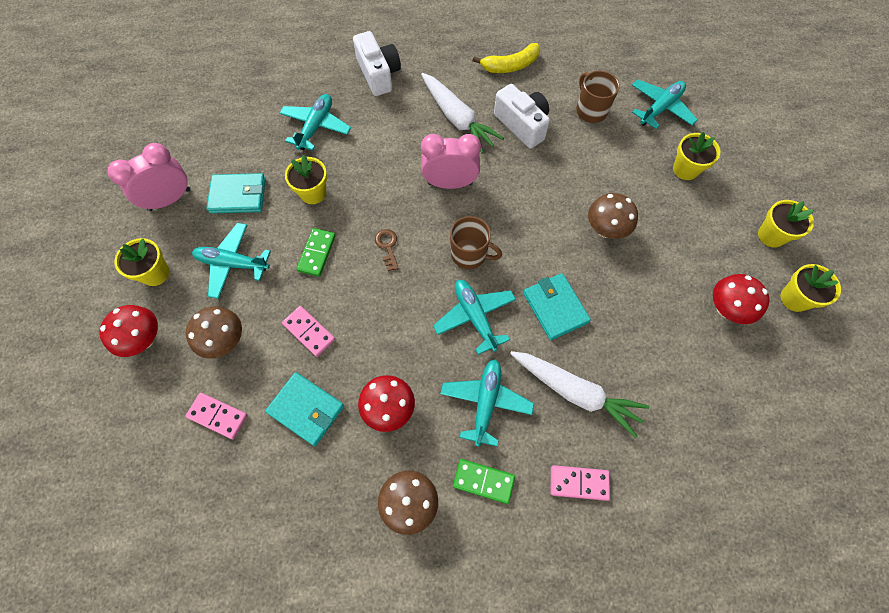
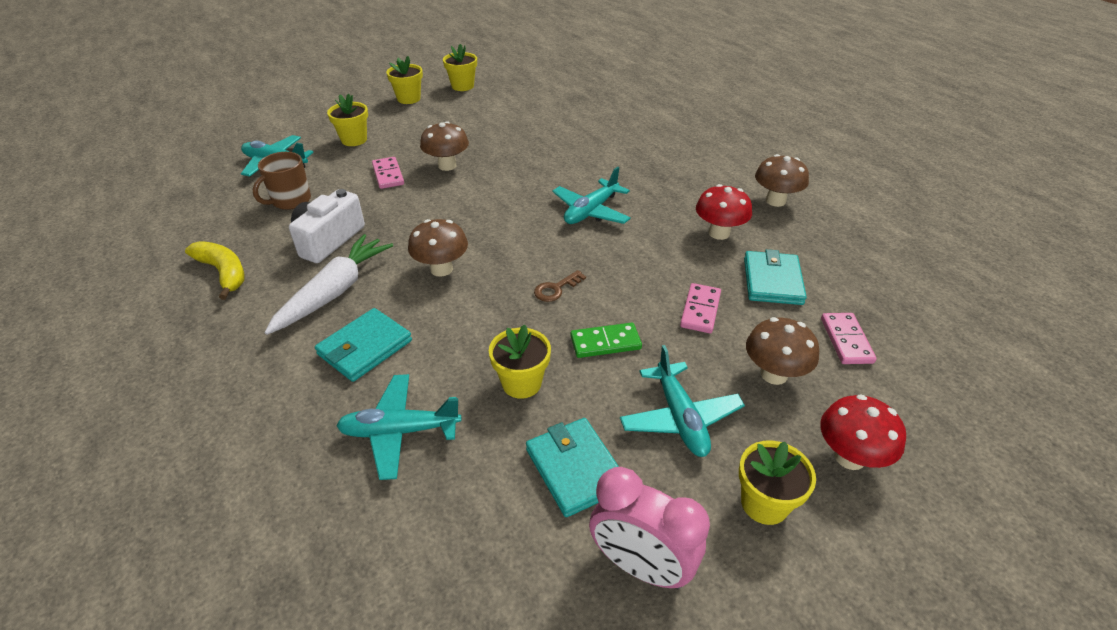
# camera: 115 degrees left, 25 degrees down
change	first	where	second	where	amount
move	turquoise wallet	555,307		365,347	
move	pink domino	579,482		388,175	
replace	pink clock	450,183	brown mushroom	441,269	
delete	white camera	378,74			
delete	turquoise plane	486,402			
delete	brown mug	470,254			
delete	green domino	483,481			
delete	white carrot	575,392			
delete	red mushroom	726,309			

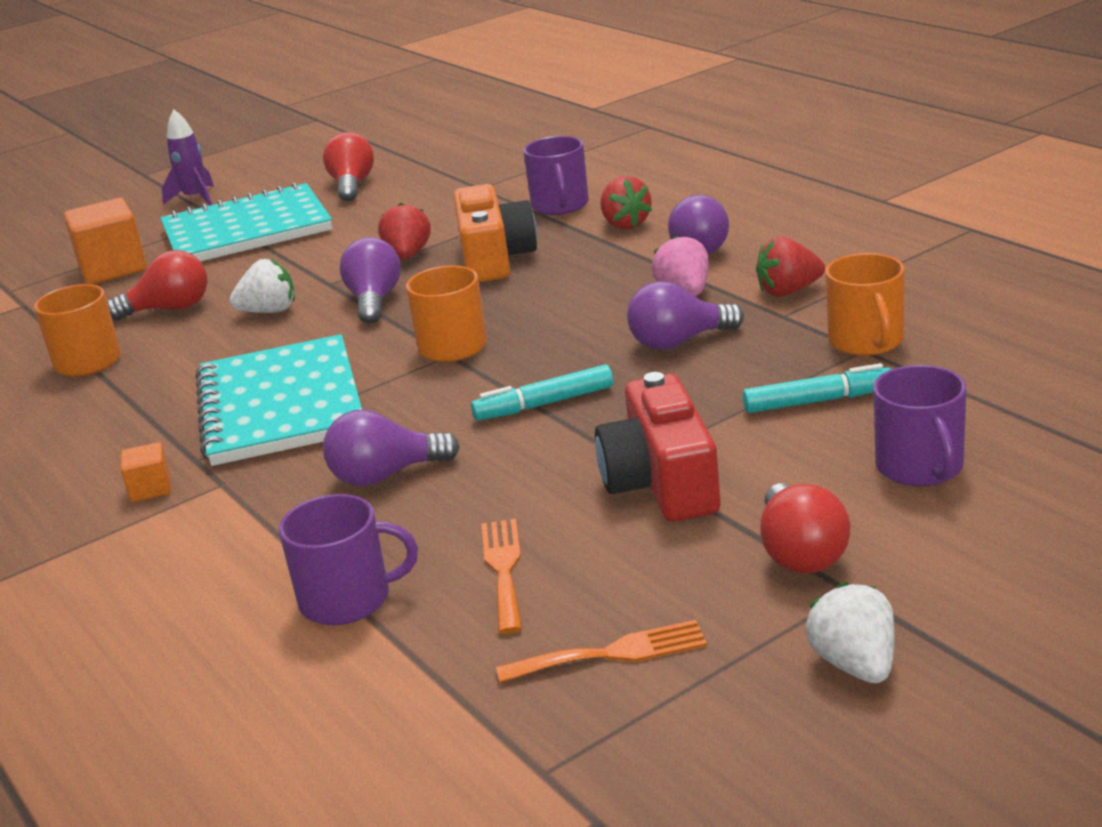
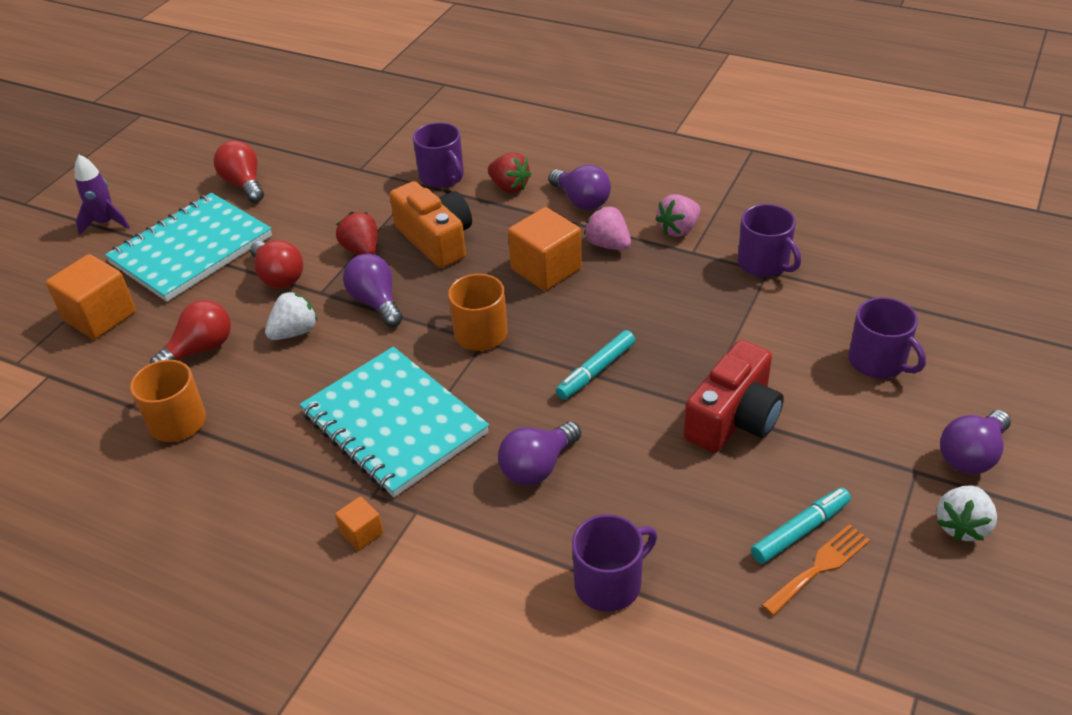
# camera: 30 degrees left, 15 degrees up
change	first	where	second	where	amount
move	red light bulb	800,553		278,276	
insert			orange cube	546,269	
recolor	red strawberry	788,291	pink strawberry	678,229	
rotate	red camera	662,482		733,418	105 degrees counterclockwise
recolor	orange mug	867,341	purple mug	764,263	
move	turquoise marker	818,401		800,531	
rotate	white strawberry	855,664		962,526	105 degrees counterclockwise
move	purple light bulb	678,342		971,455	
delete	orange fork	504,569			

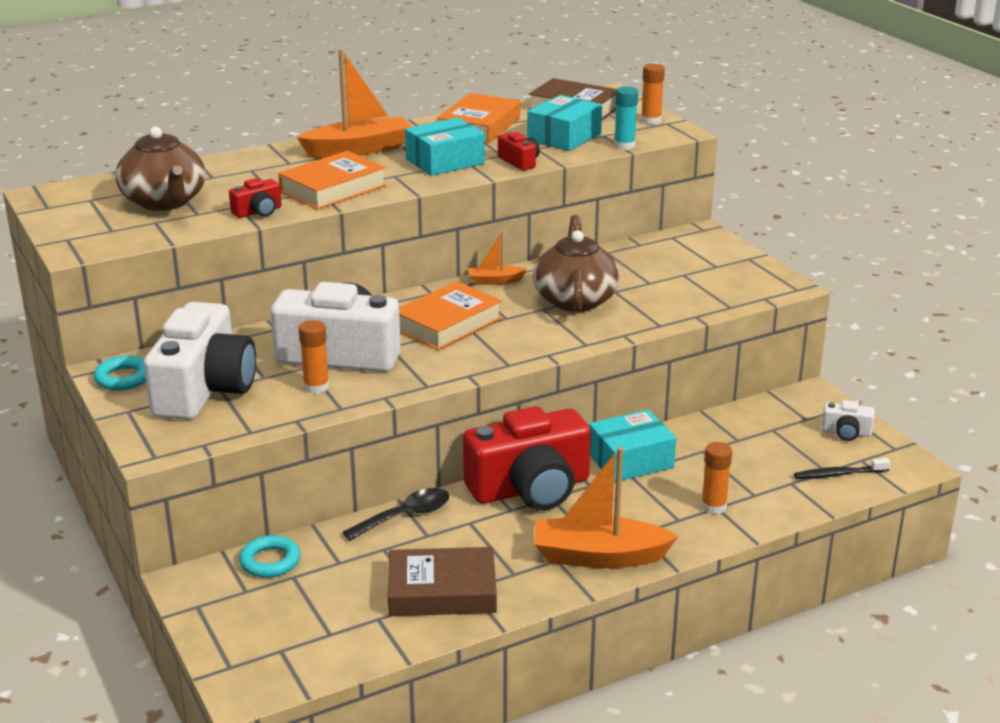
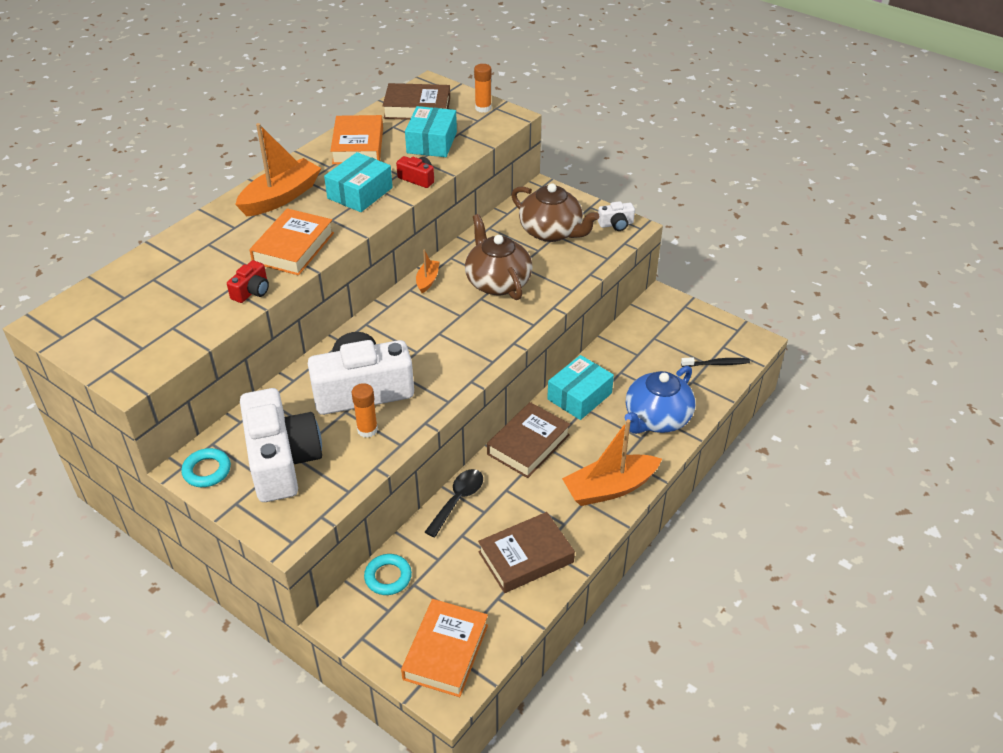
# camera: 25 degrees left, 15 degrees up
change	first	where	second	where	amount
move	orange book	447,324		446,652	
rotate	orange boat	495,281		427,280	135 degrees clockwise
replace	red camera	530,488	brown book	528,444	
move	brown teapot	165,202		552,232	
move	white camera	846,432		616,224	
replace	orange glue stick	713,506	blue teapot	656,419	
rotate	black toothbrush	839,474		717,364	150 degrees counterclockwise
delete	turquoise glue stick	624,146			

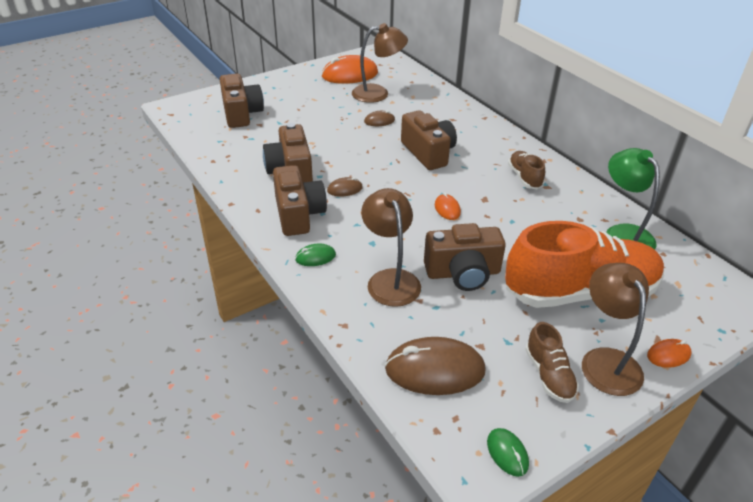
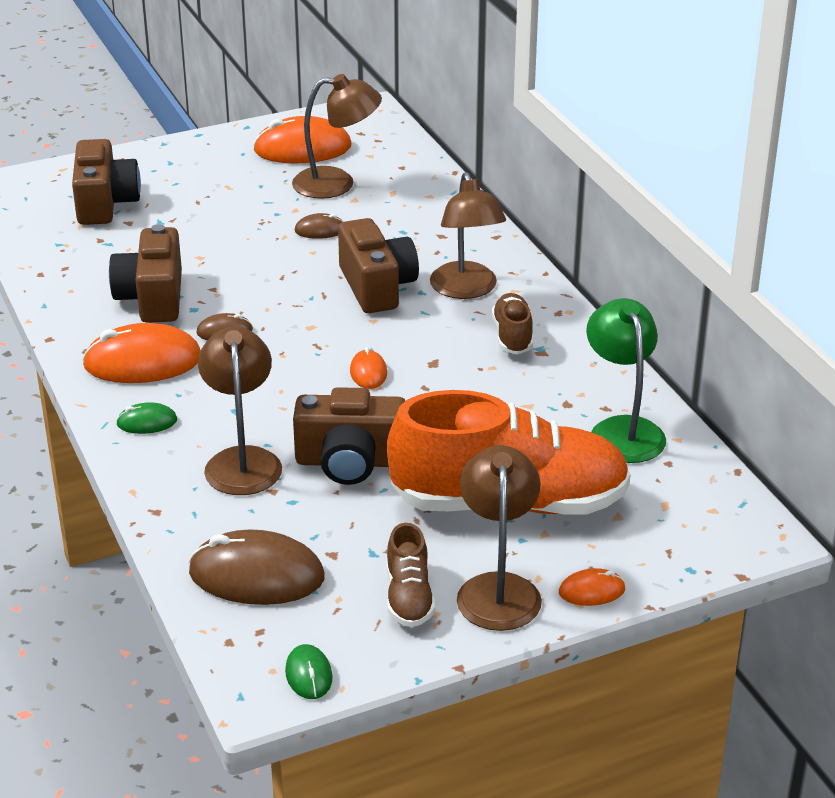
# camera: 10 degrees right, 5 degrees down
change	first	where	second	where	amount
replace	brown camera	298,214	orange mouse	143,362	
insert			brown lamp	466,289	

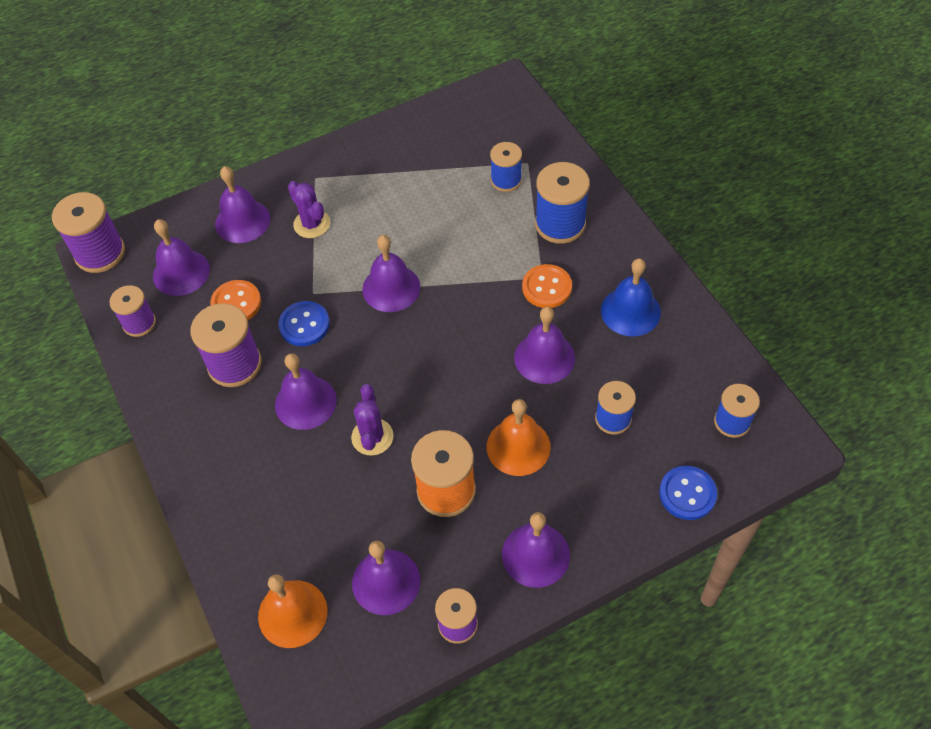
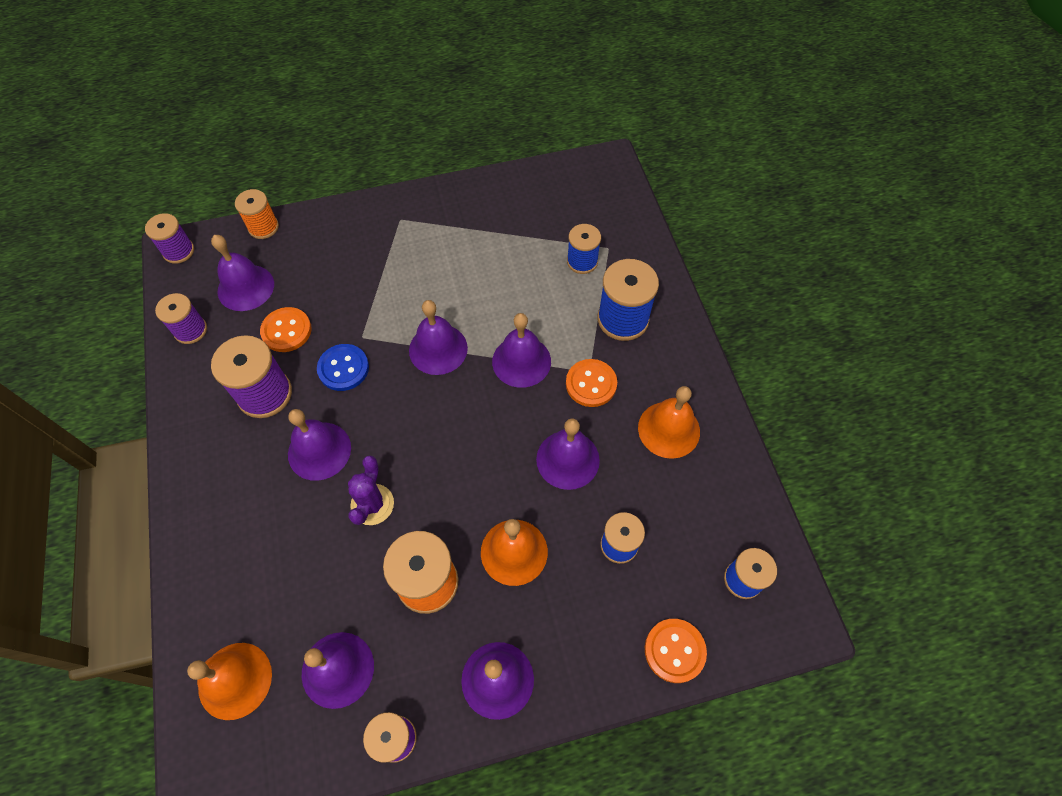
# camera: 10 degrees right, 5 degrees up
change	first	where	second	where	amount
resize	purple spool	100,253		178,251	x0.63
insert			orange spool	263,227	
move	purple bell	242,221		521,361	
recolor	blue bell	630,311	orange bell	669,429	
recolor	blue button	687,494	orange button	674,651	
delete	purple cactus	312,224			

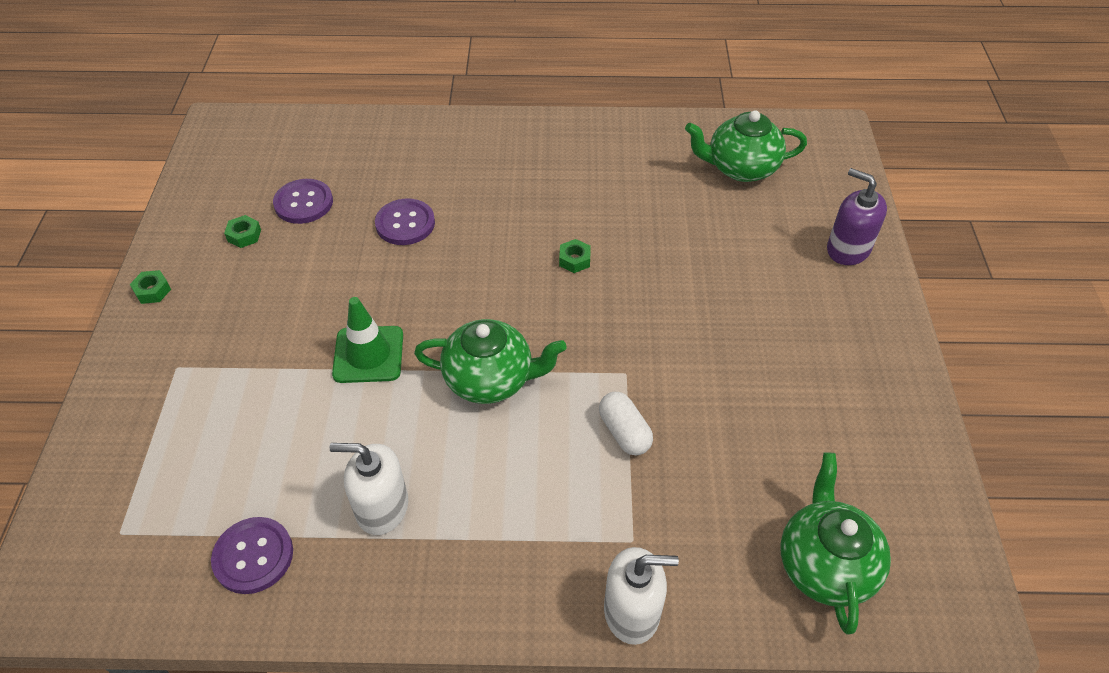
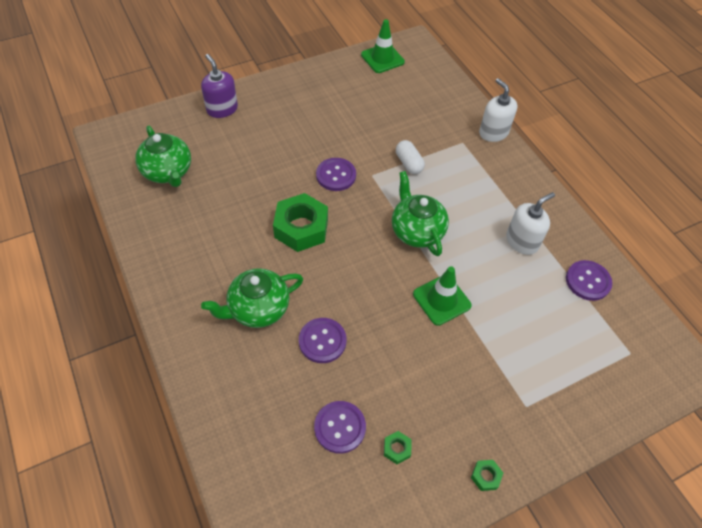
# camera: 120 degrees left, 5 degrees up
change	first	where	second	where	amount
rotate	purple soap dispenser	848,249		222,109	135 degrees clockwise
move	green teapot	825,564		258,309	
resize	green nut	574,260		301,228	x2.36
insert			purple button	336,175	
insert			green traffic cone	382,58	
rotate	white capsule	624,432		408,163	60 degrees counterclockwise
rotate	white soap dispenser	382,507		522,241	105 degrees counterclockwise

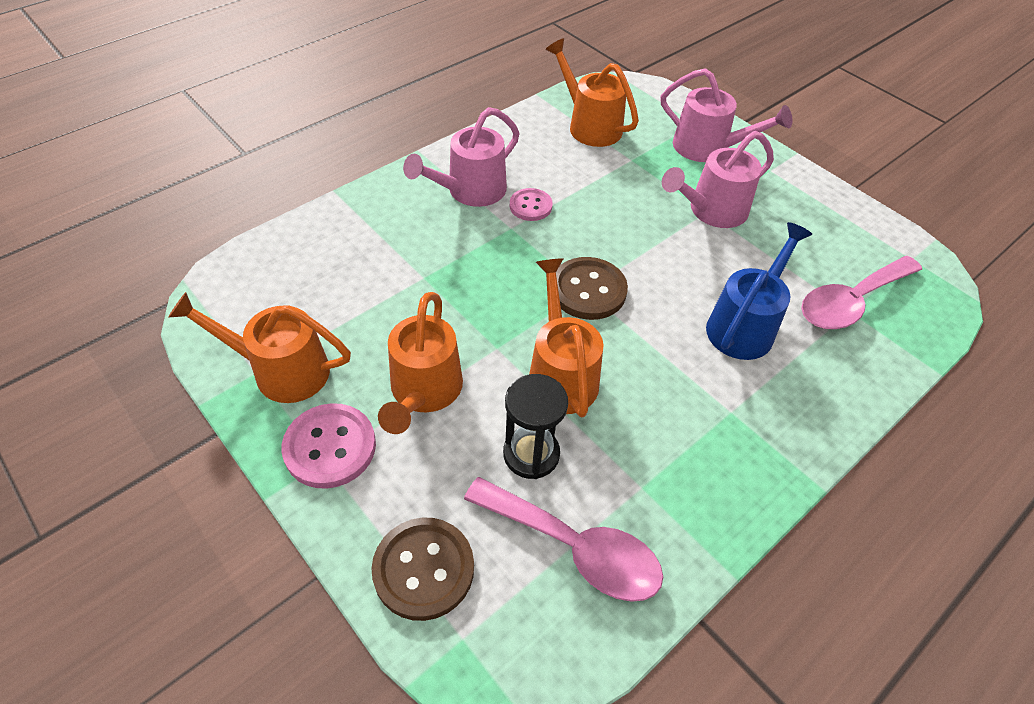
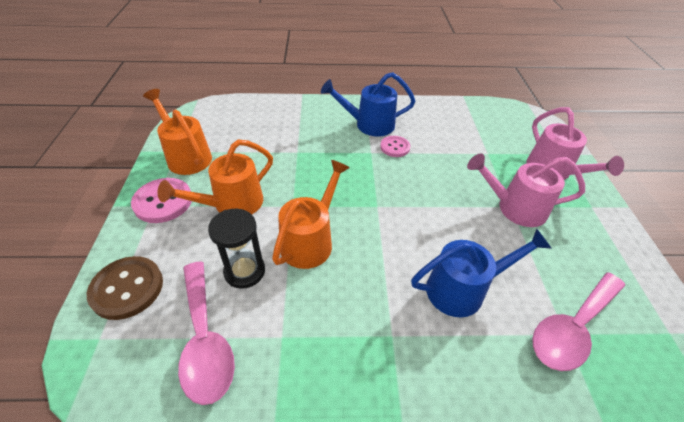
# camera: 40 degrees right, 5 degrees down
change	first	where	second	where	amount
recolor	pink watering can	469,192	blue watering can	368,125	
rotate	pink spoon	850,302		572,328	45 degrees counterclockwise
delete	orange watering can	589,125			
delete	brown button	588,290			

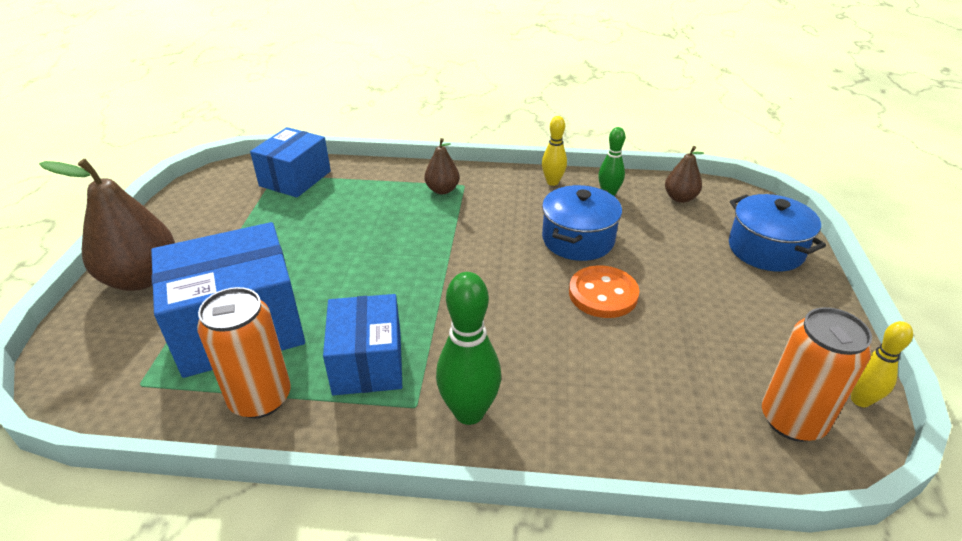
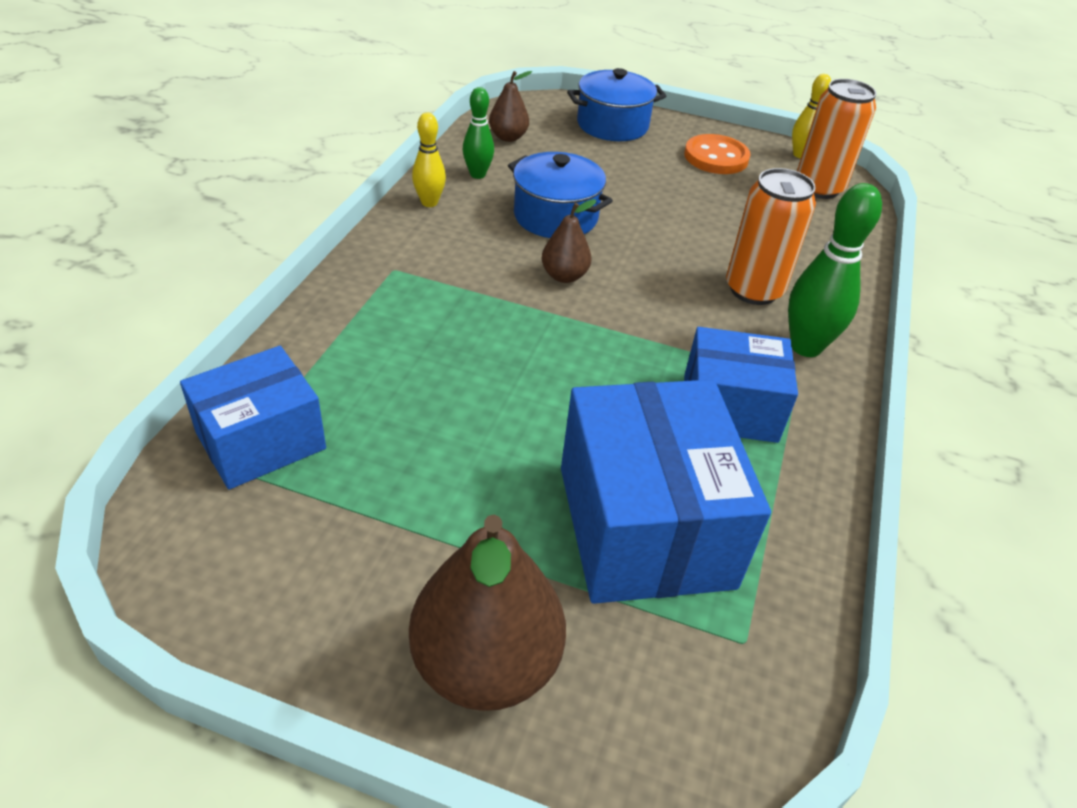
# camera: 80 degrees left, 5 degrees up
change	first	where	second	where	amount
rotate	blue box	295,178		261,441	75 degrees counterclockwise
move	brown pear	442,190		564,276	
move	orange button	603,294		716,157	
move	orange can	260,398		753,290	

